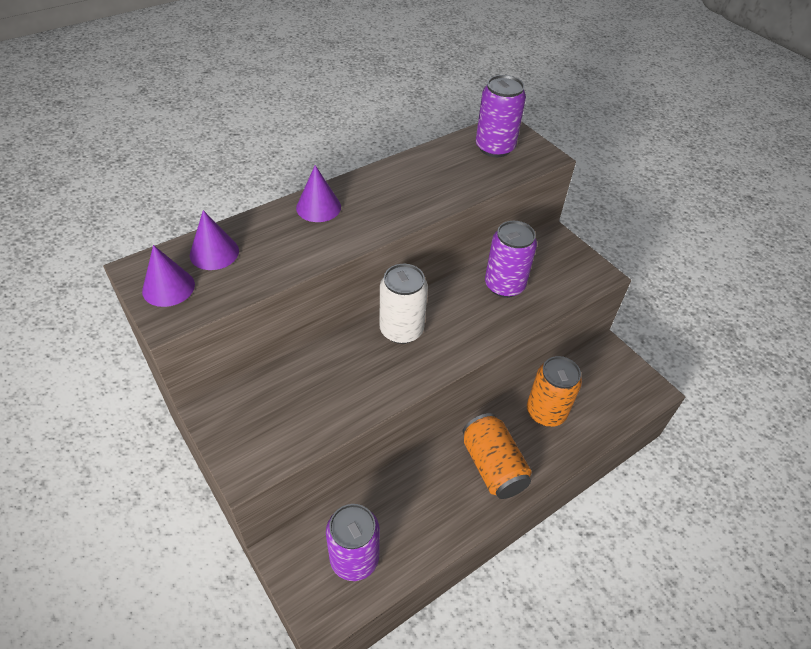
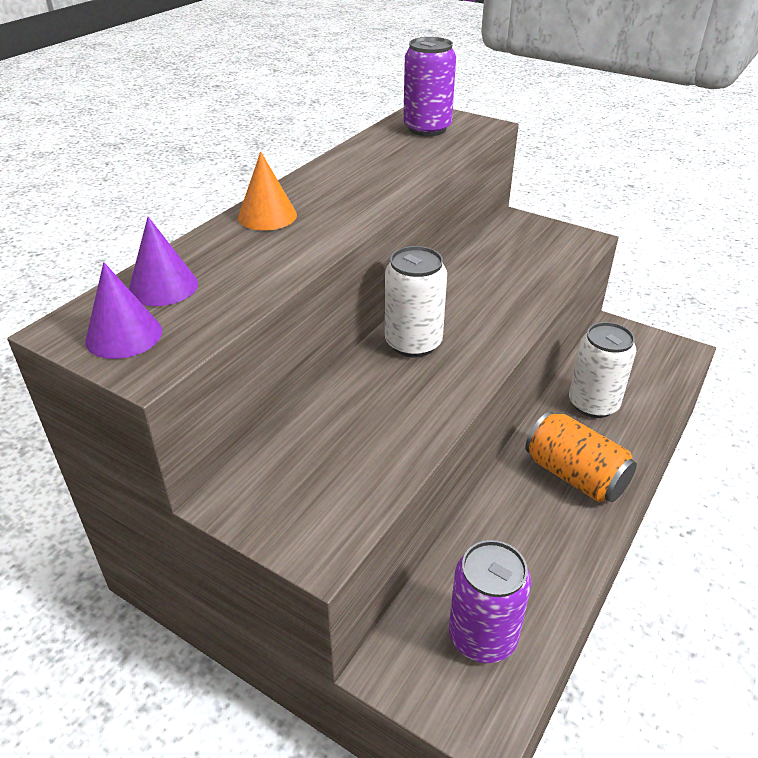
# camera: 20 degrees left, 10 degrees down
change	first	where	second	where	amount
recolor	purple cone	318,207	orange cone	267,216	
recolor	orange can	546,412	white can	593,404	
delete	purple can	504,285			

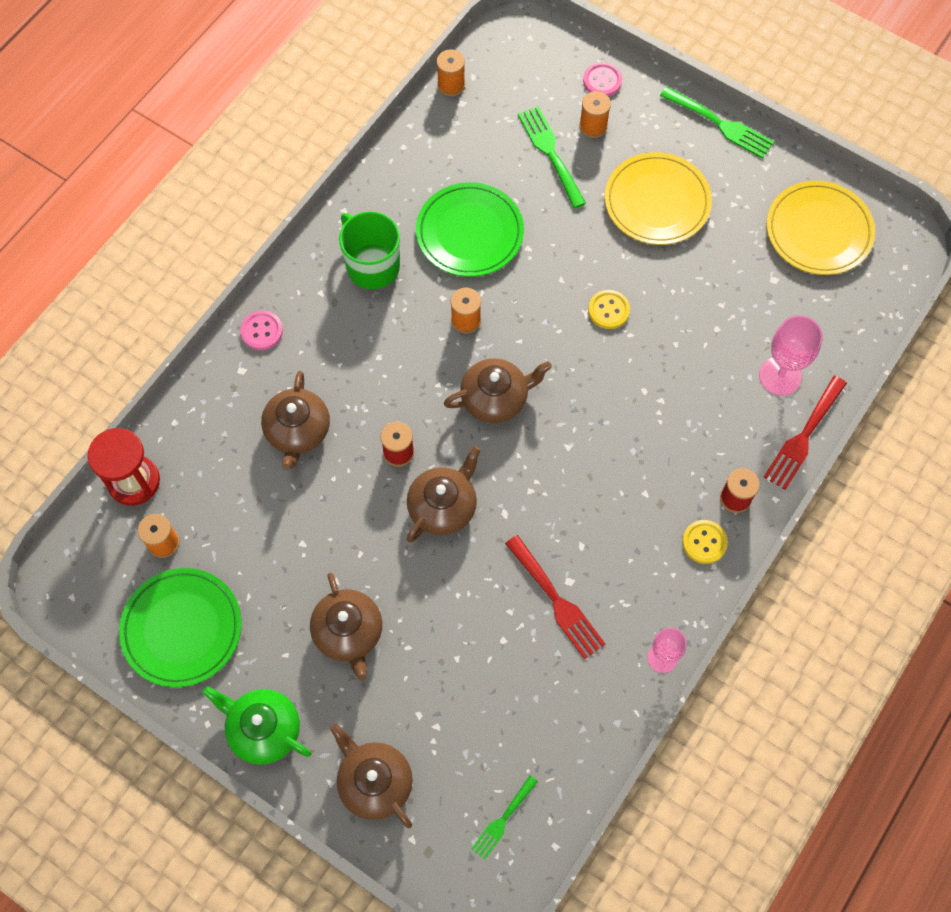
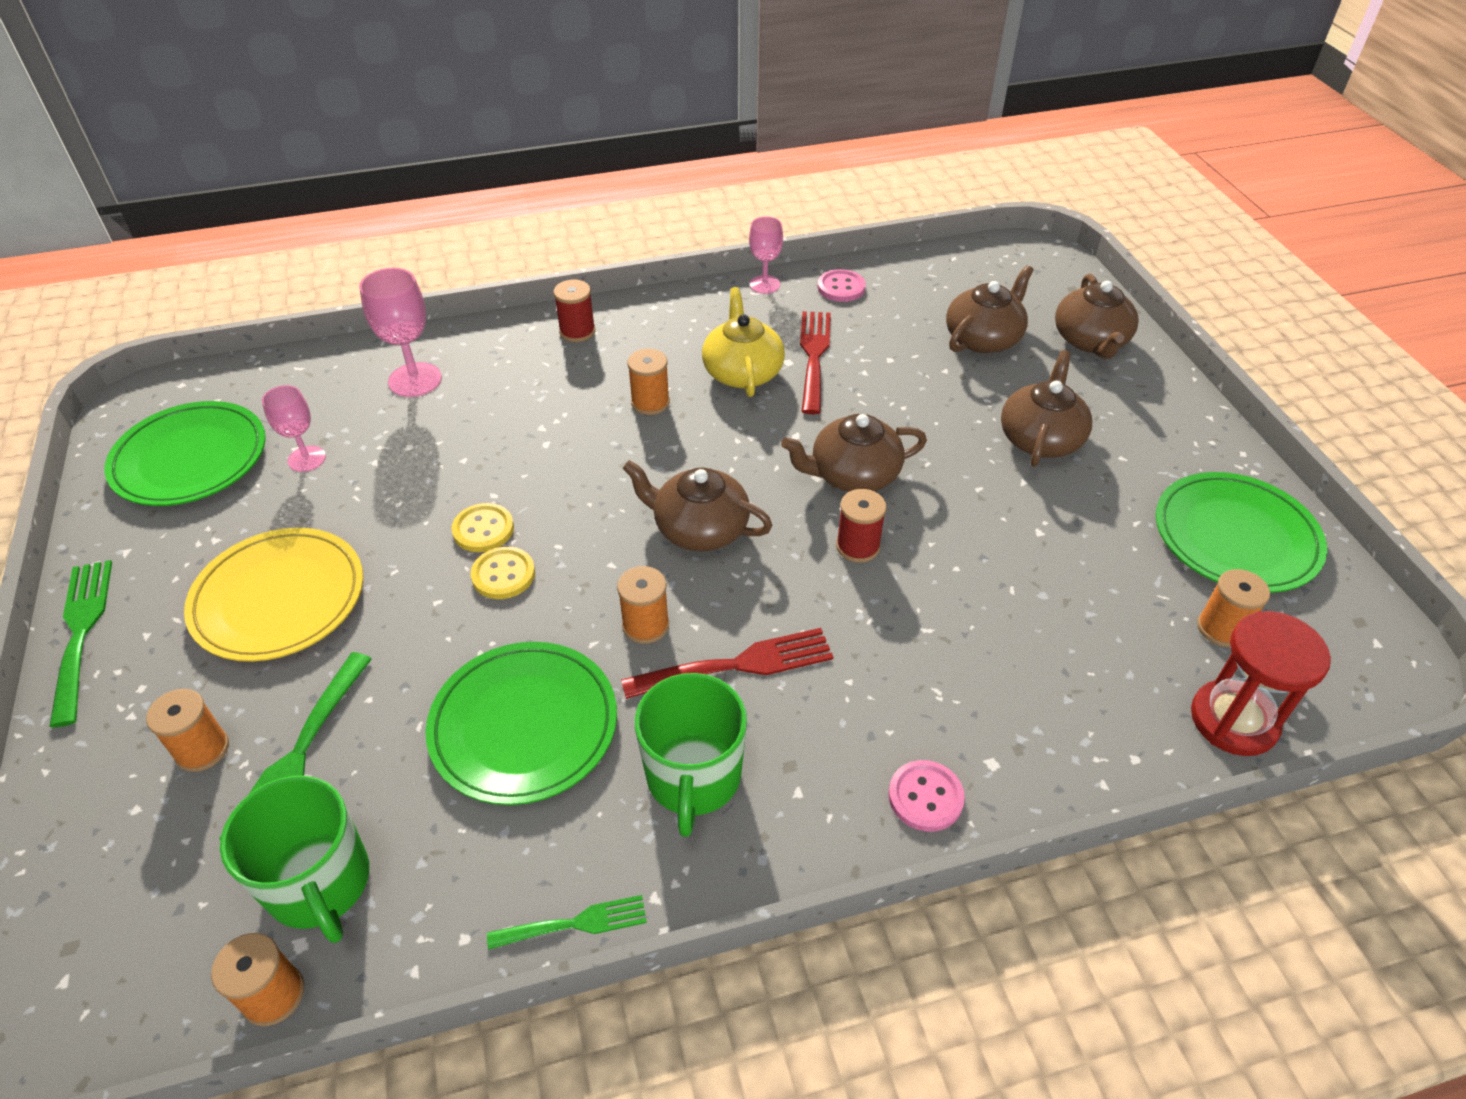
# camera: 140 degrees left, 20 degrees down
change	first	where	second	where	amount
recolor	yellow plate	818,231	green plate	190,459	
insert			green mug	319,883	
insert			pink goblet	307,459	
move	yellow button	704,542		503,575	
move	green fork	503,819		574,924	
move	red fork	804,436		736,665	
insert			orange spool	650,403	
insert			yellow teapot	742,372	
move	pink button	602,81		841,287	
move	brown teapot	298,431		983,338	
delete	green teapot	263,729			

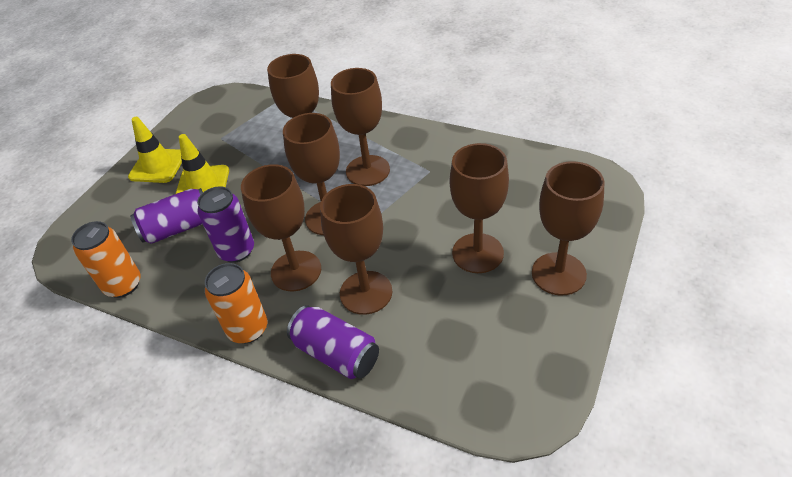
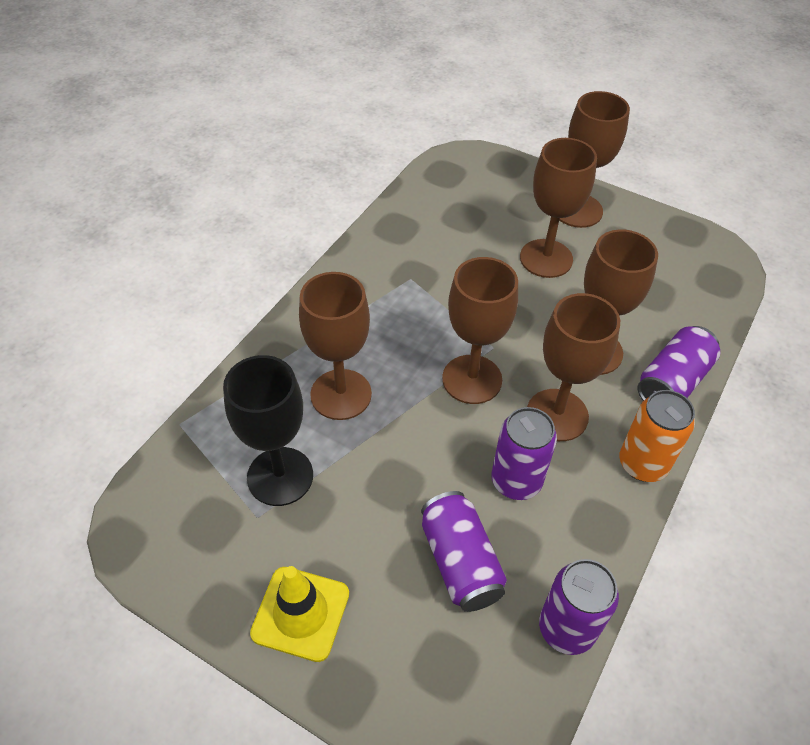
# camera: 90 degrees left, 5 degrees up
change	first	where	second	where	amount
insert			black goblet	280,476	
recolor	orange can	123,285	purple can	566,628	
delete	yellow traffic cone	202,184			
delete	brown goblet	368,171			

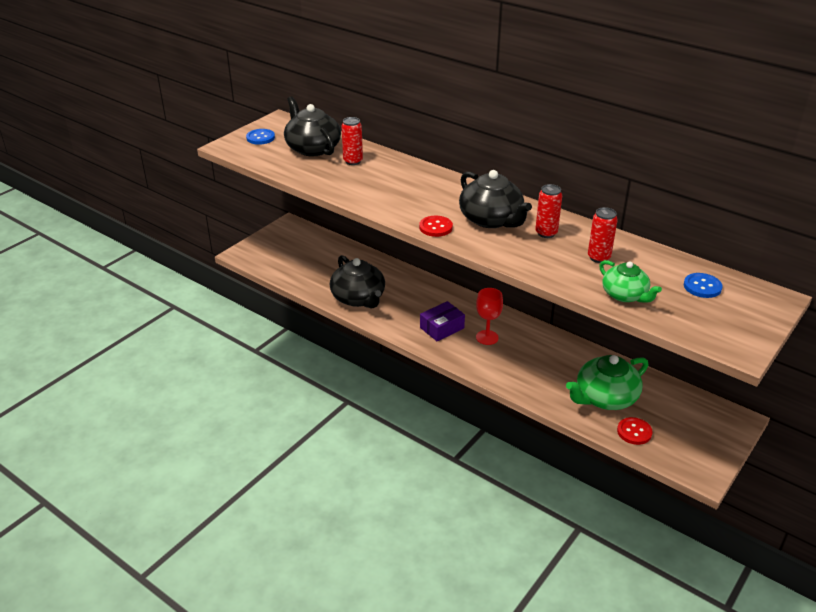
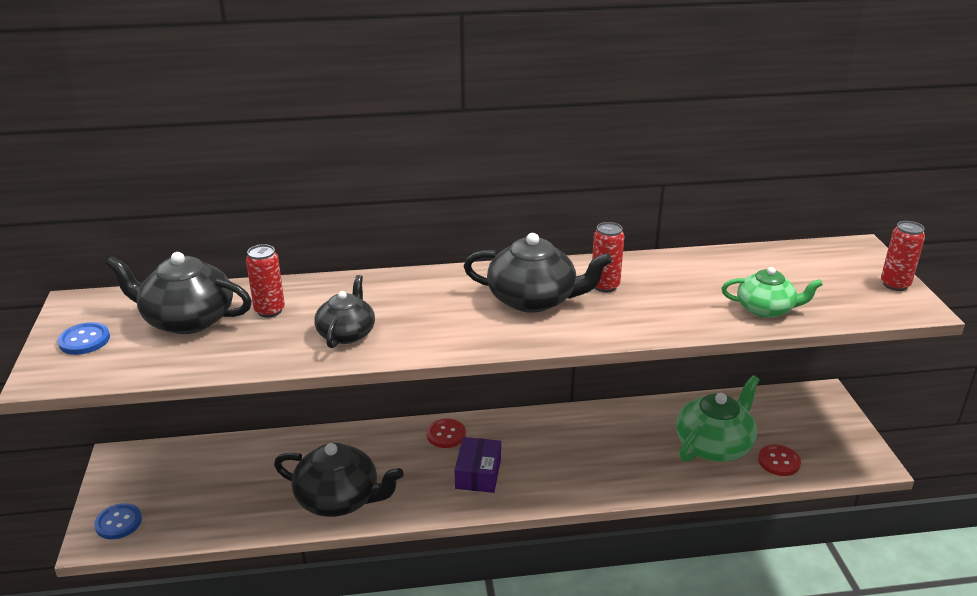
# camera: 45 degrees left, 5 degrees down
change	first	where	second	where	amount
move	blue button	702,287		118,522	
insert			black teapot	346,333	
move	red button	435,227		446,434	
rotate	green teapot	605,398		714,445	150 degrees counterclockwise
move	red can	598,257		895,285	
delete	red goblet	487,337			

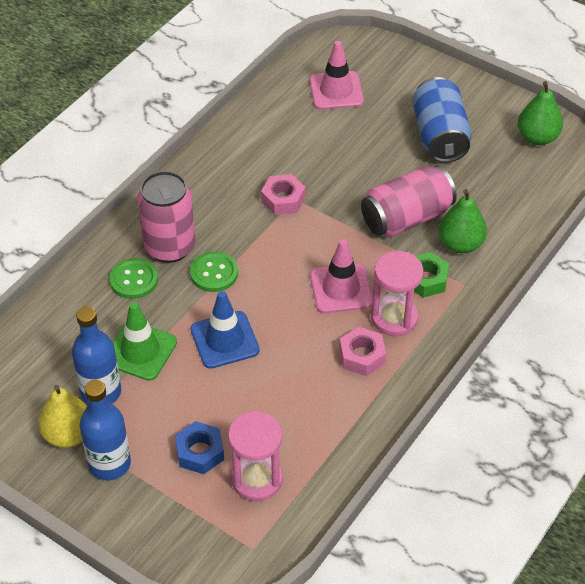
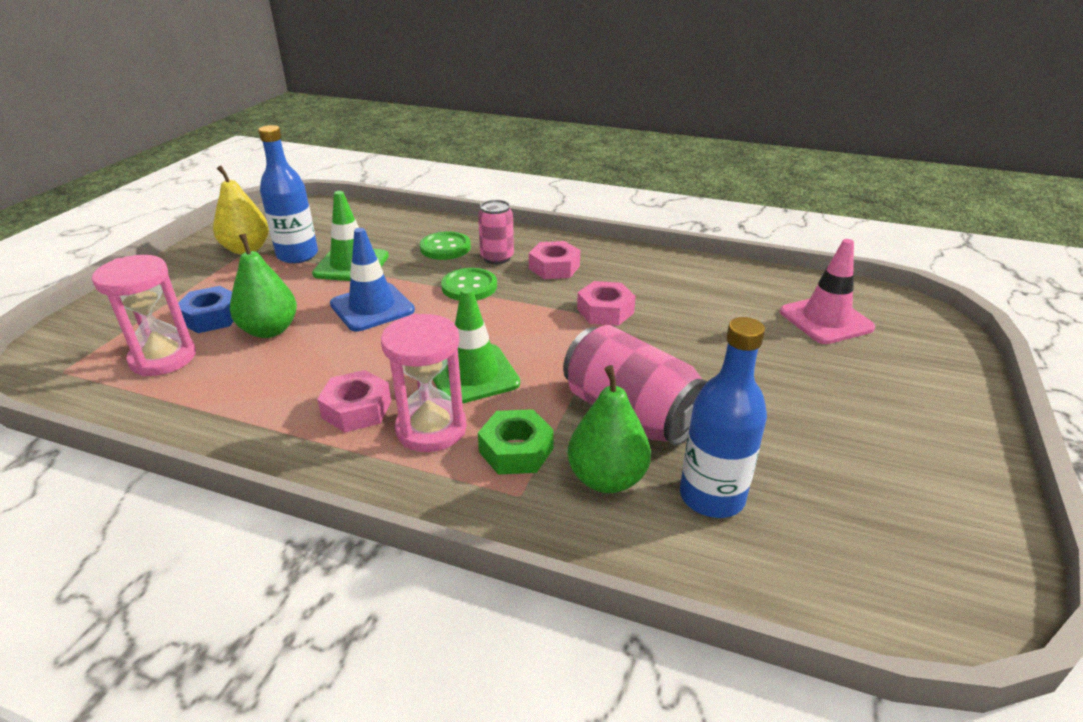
# camera: 75 degrees right, 15 degrees down
change	first	where	second	where	amount
move	green pear	537,137		270,330	
recolor	pink traffic cone	341,289	green traffic cone	472,375	
resize	pink can	169,247		497,258	x0.59
insert			pink nut	554,267	
move	blue bottle	109,464		712,496	
delete	blue can	439,136			

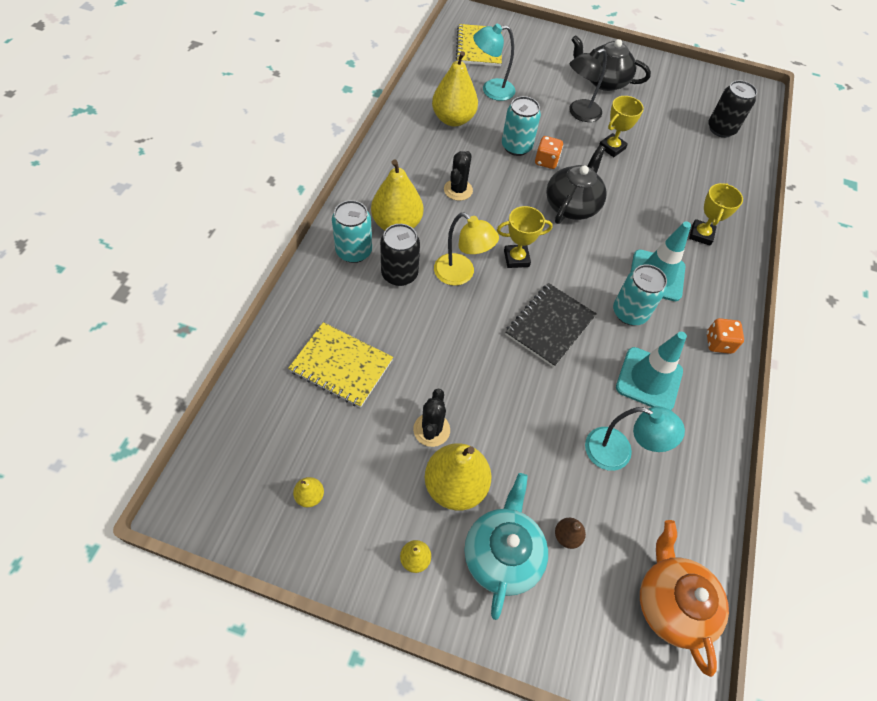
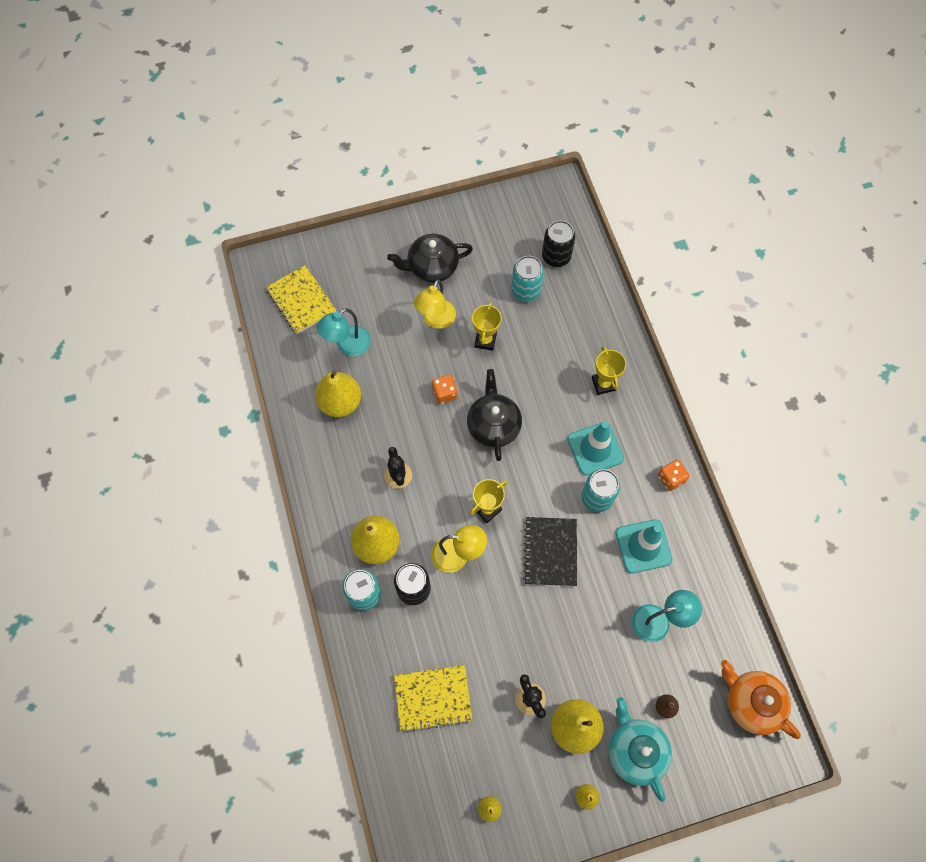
# camera: 30 degrees left, 10 degrees up
change	first	where	second	where	amount
recolor	black lamp	579,113	yellow lamp	436,320	
move	turquoise can	516,147		525,291	

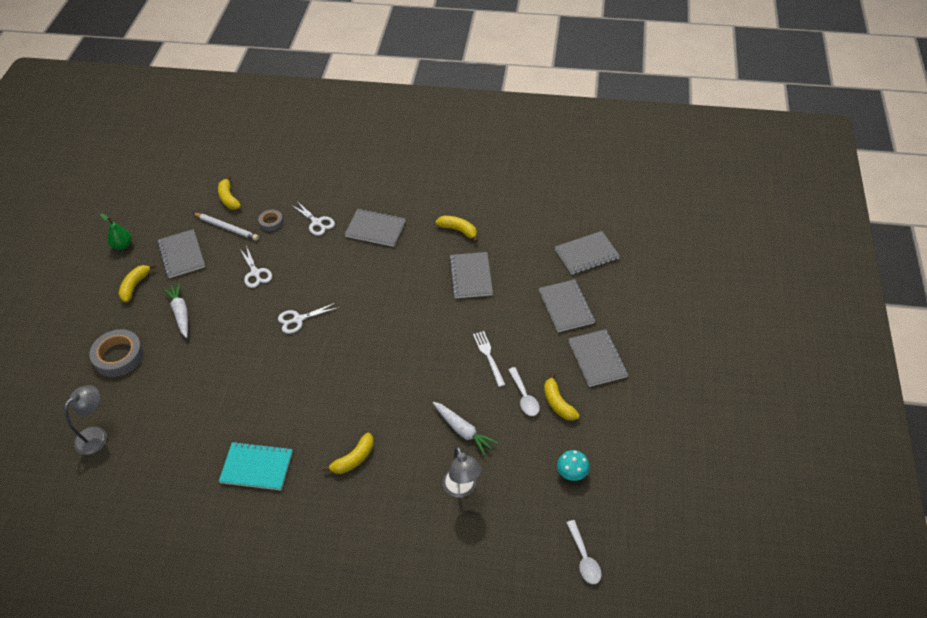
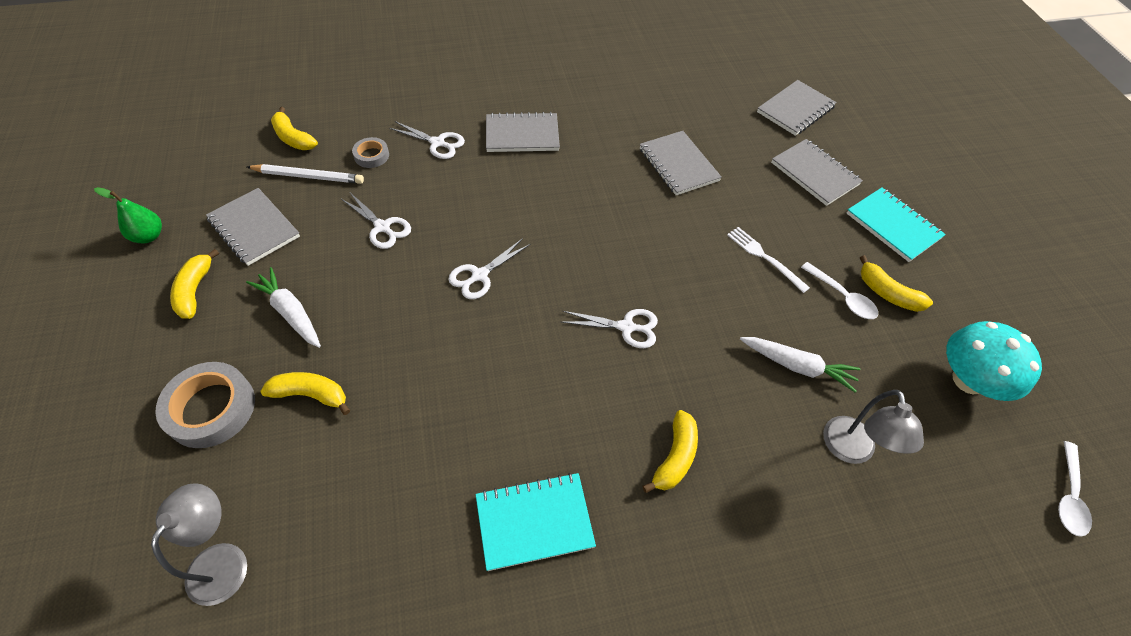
# camera: 25 degrees left, 5 degrees up
change	first	where	second	where	amount
move	yellow banana	458,230		311,395	
insert			white scissors	626,327	
rotate	grey lamp	462,489		850,451	45 degrees clockwise
recolor	grey notebook	597,359	turquoise notebook	893,226	
resize	turquoise mushroom	572,473		968,380	x1.77
rotate	white spoon	584,558		1068,496	60 degrees clockwise

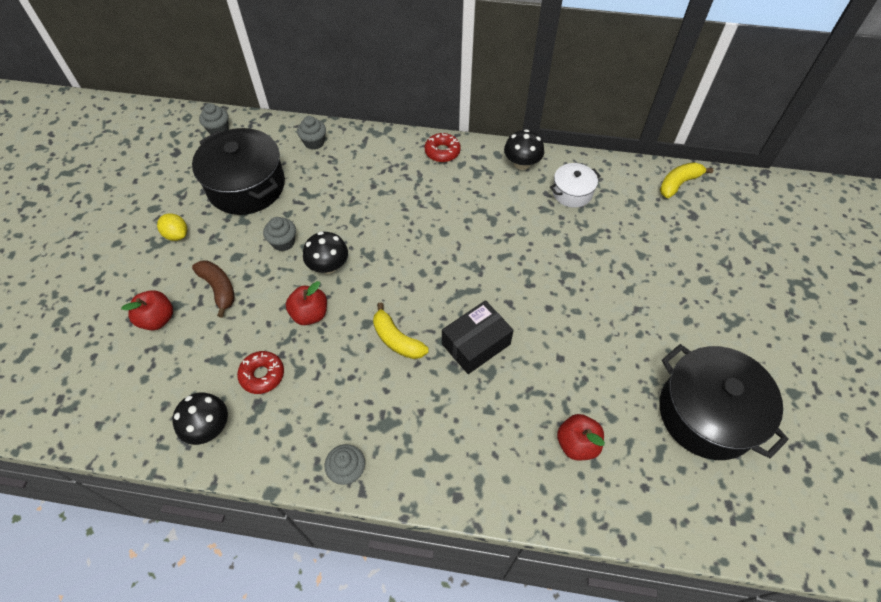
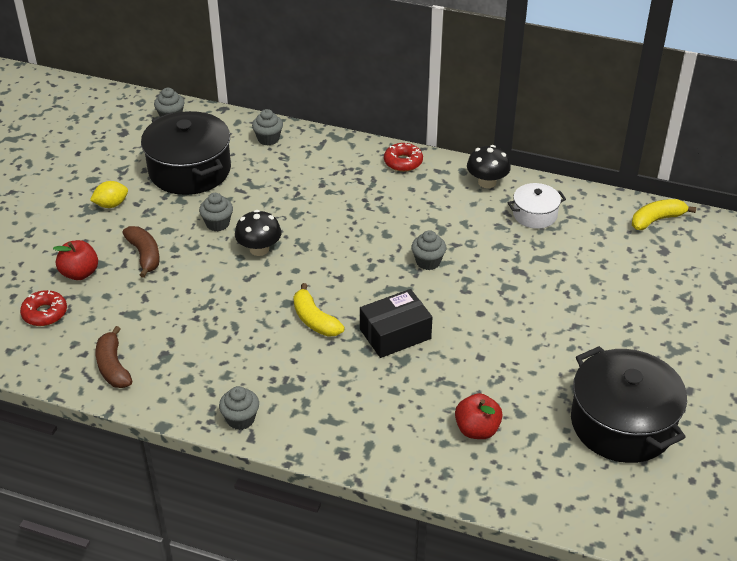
# camera: 10 degrees right, 15 degrees down
change	first	where	second	where	amount
move	red donut	262,375		45,313	
rotate	yellow lemon	177,235		111,204	75 degrees counterclockwise
replace	black mushroom	208,427	brown banana	113,367	
insert			grey cupcake	428,262	
delete	red apple	310,314			

